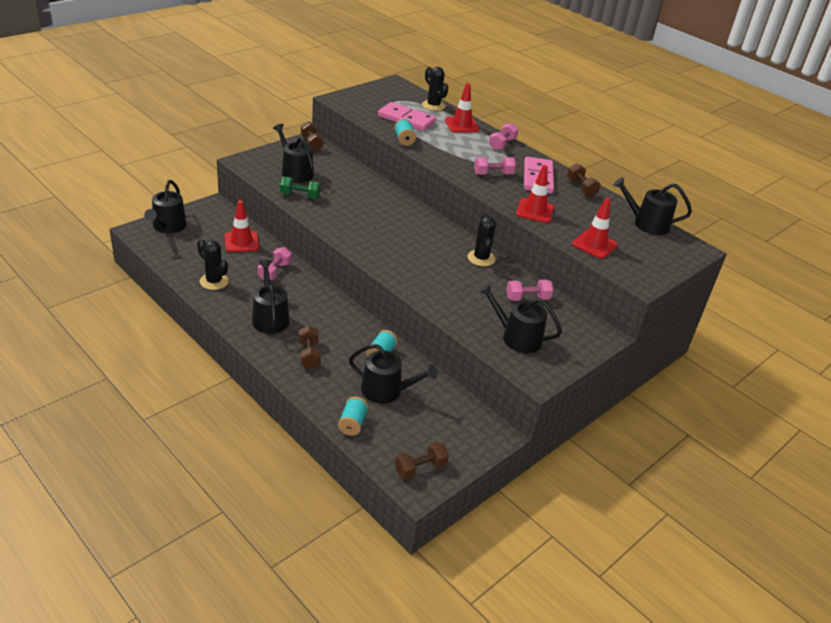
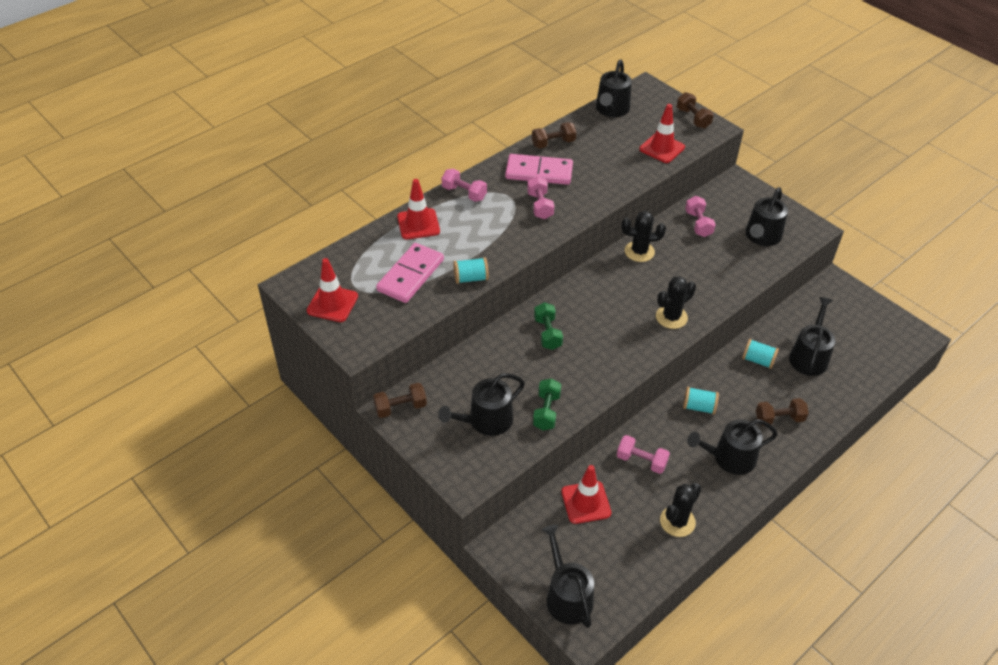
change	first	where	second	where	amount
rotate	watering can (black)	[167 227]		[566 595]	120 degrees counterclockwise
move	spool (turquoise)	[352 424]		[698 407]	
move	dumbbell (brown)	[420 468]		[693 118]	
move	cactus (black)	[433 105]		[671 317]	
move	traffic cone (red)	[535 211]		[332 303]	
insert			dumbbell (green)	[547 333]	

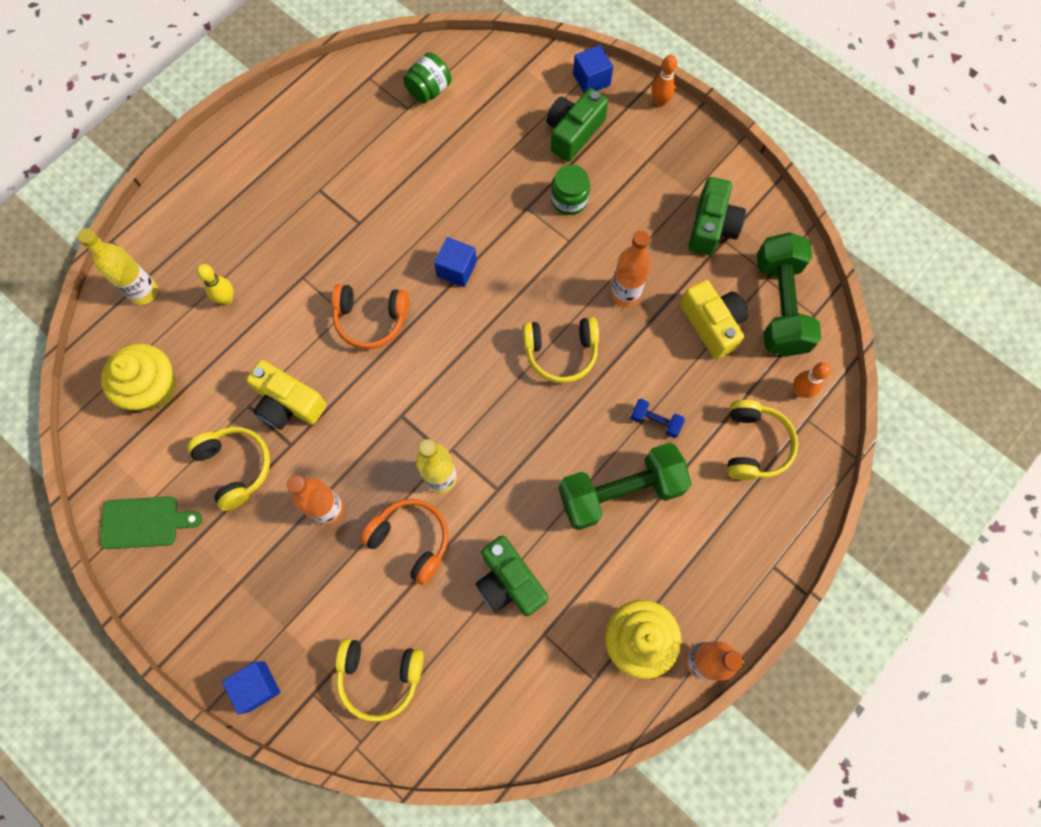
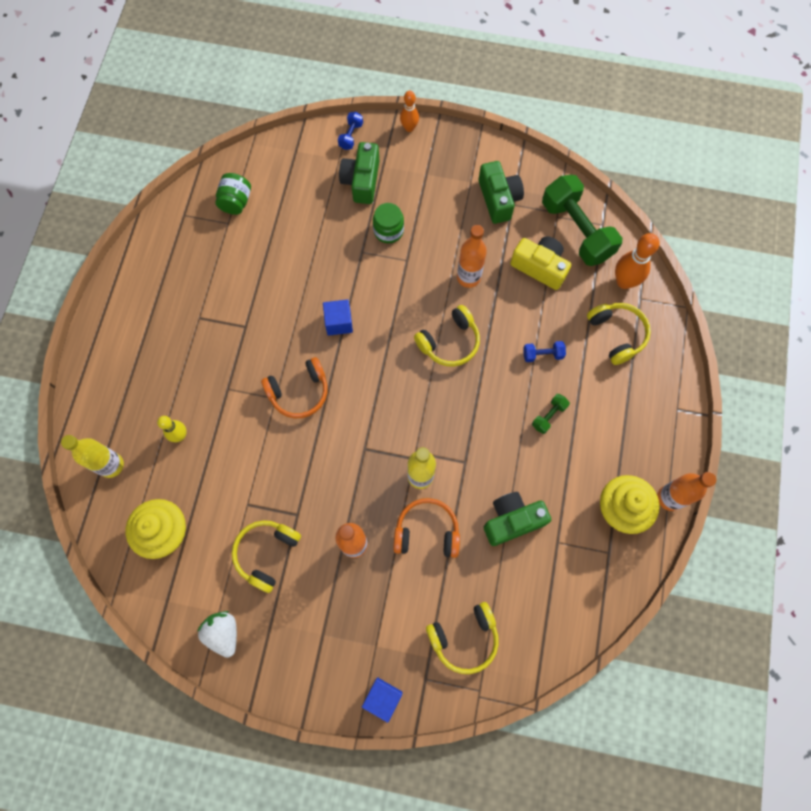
change	first	where	second	where	amount
replace	cutting board (green)	[144 522]	strawberry (white)	[223 633]	
rotate	headphones (yellow)	[235 467]		[266 553]	90 degrees counterclockwise
delete	camera (yellow)	[288 403]			
rotate	camera (green)	[509 582]		[512 520]	135 degrees clockwise
resize	dumbbell (green)	[620 492]		[549 416]	x0.43
replace	cube (blue)	[591 80]	dumbbell (blue)	[351 136]	
resize	bowling pin (orange)	[800 391]		[624 282]	x1.59

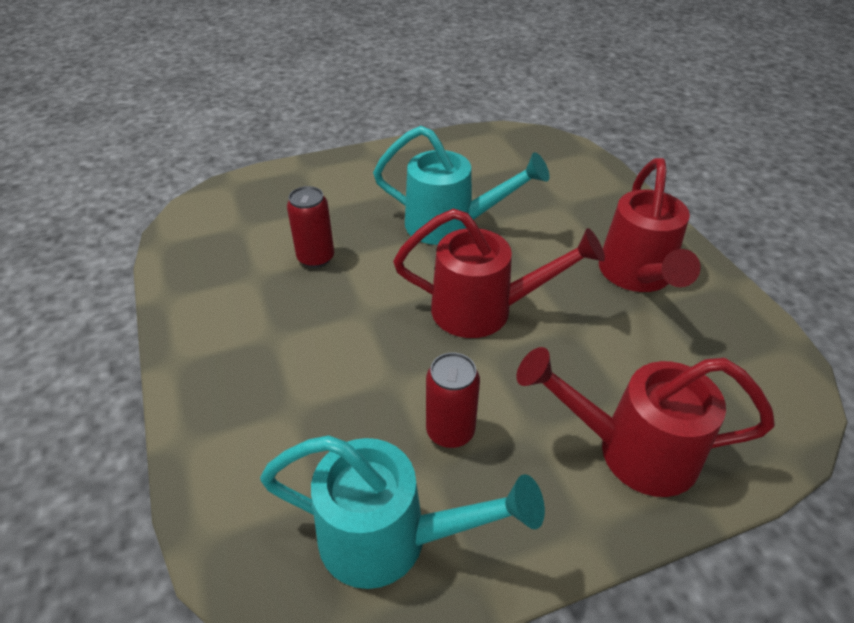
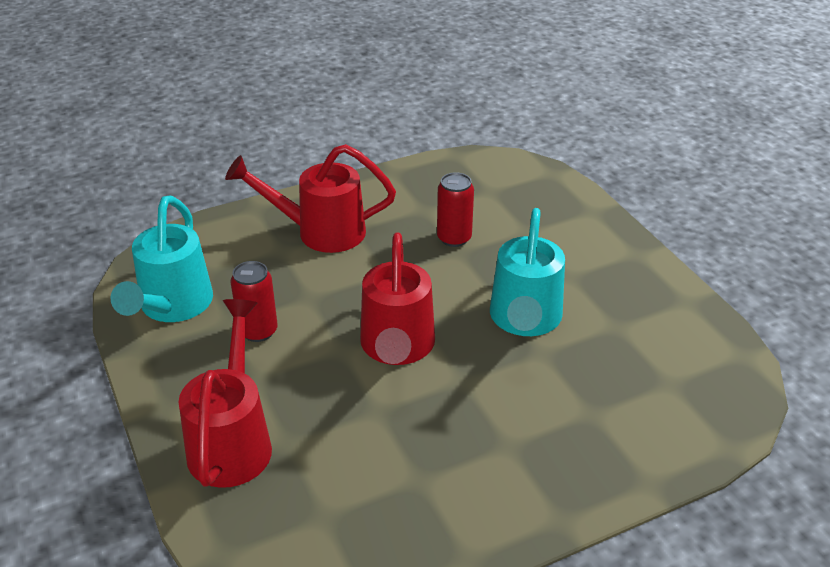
change	first	where	second	where	amount
move	watering can (red)	[637 276]		[320 232]	

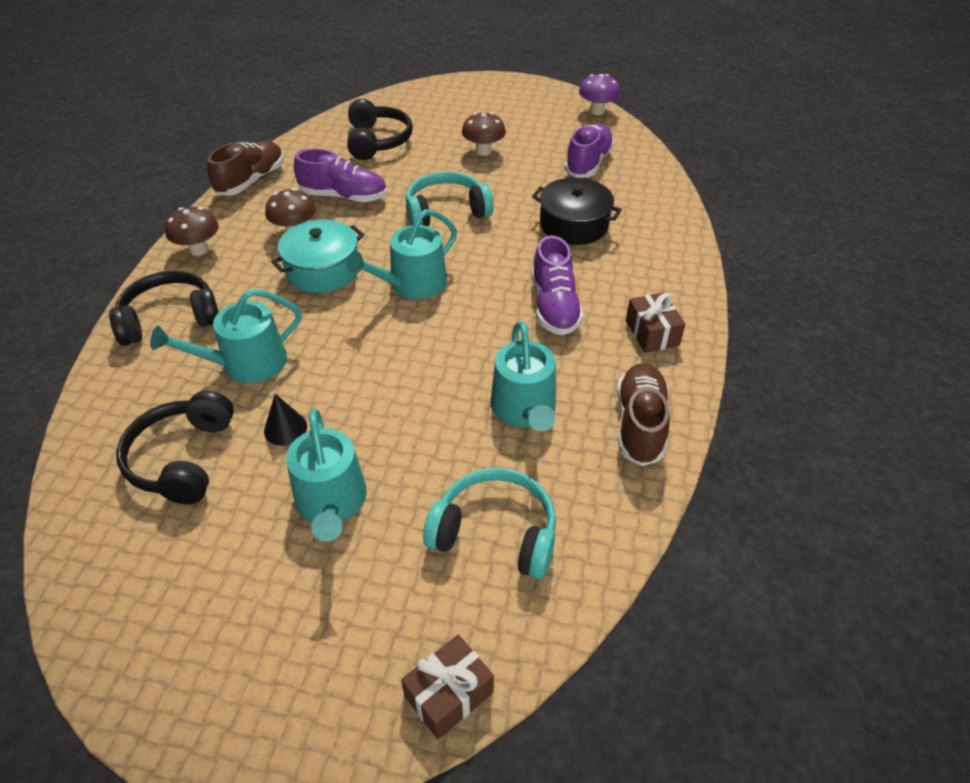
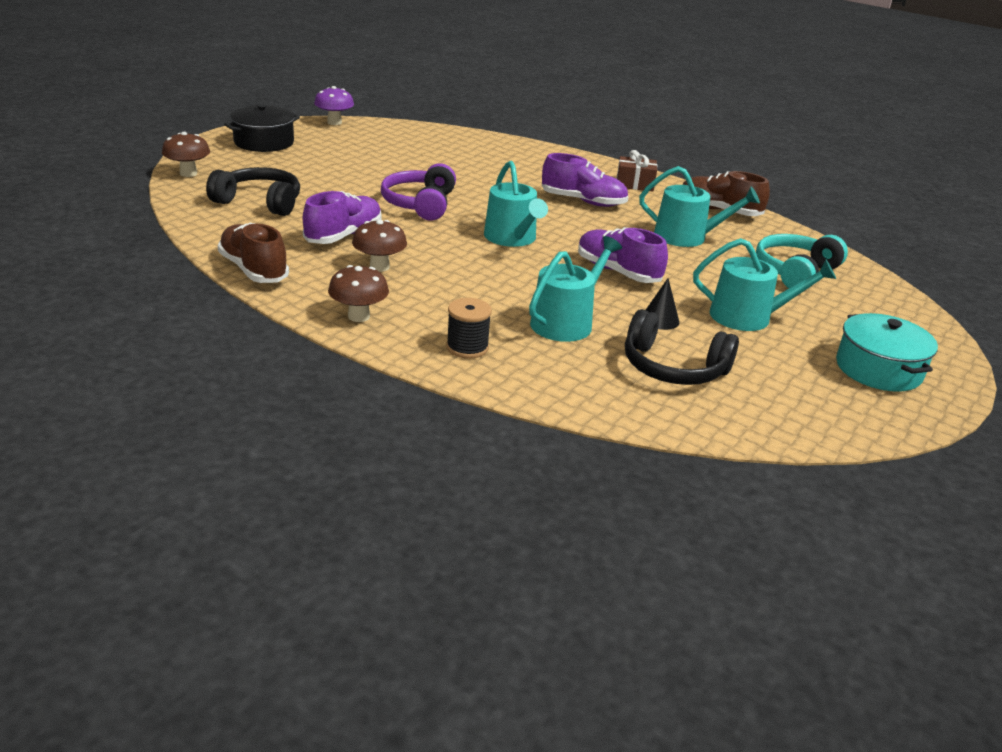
change	first	where	second	where	amount
replace	headphones (black)	[170 318]	spool (black)	[467 347]	
rotate	watering can (turquoise)	[246 364]		[566 322]	135 degrees counterclockwise
move	pot (turquoise)	[323 270]		[878 369]	
delete	gift (brown)	[449 694]			
recolor	headphones (turquoise)	[446 211]	headphones (purple)	[420 204]	
move	mushroom (brown)	[483 151]		[188 173]	
move	pot (black)	[574 225]		[264 142]	
move	shoe (purple)	[588 163]		[617 272]	

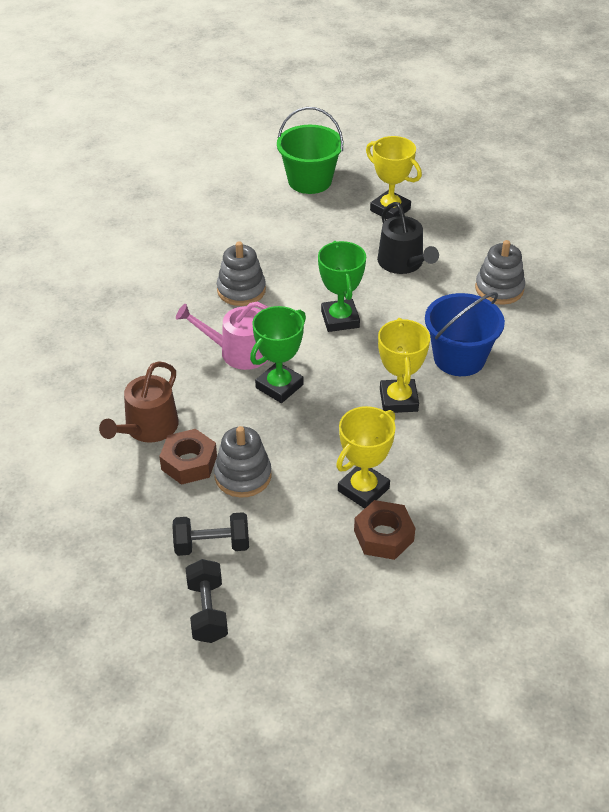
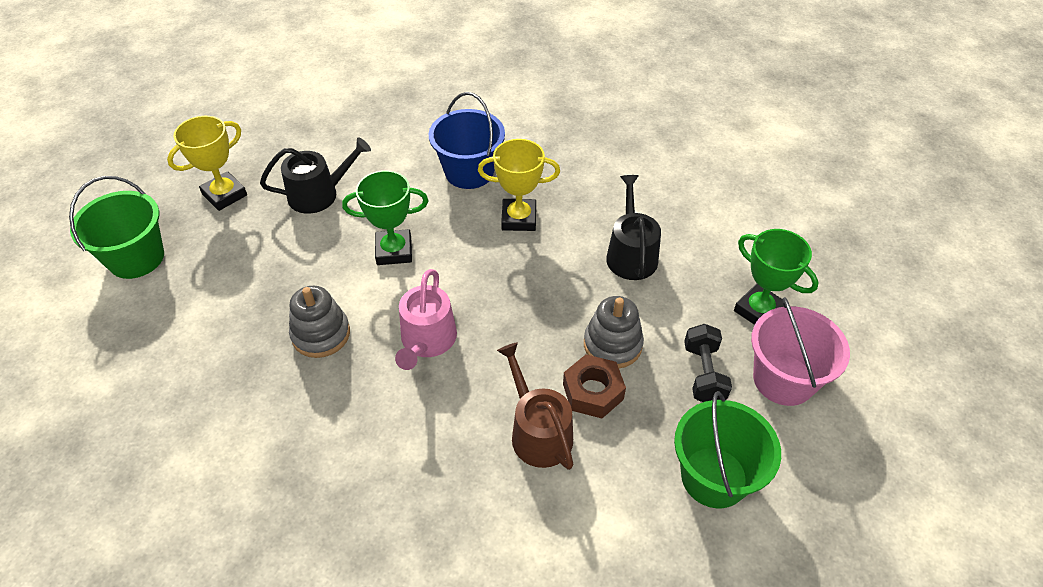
change	first	where	second	where	amount
rotate	watering can (brown)	[147 428]		[538 432]	150 degrees counterclockwise
replace	dumbbell (black)	[207 611]	bucket (pink)	[783 379]	
move	trophy (green)	[279 386]		[759 310]	
replace	trophy (yellow)	[363 489]	watering can (black)	[631 254]	
delete	nut (brown)	[383 536]			
delete	stacking toy (grey)	[499 289]			
insert			bucket (green)	[714 477]	

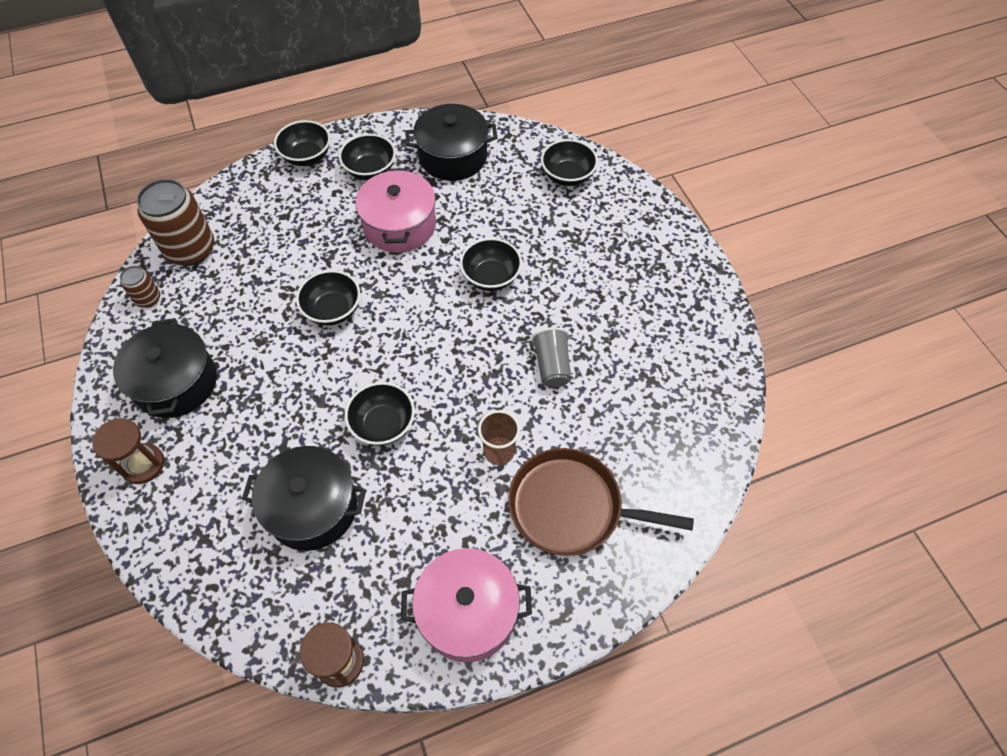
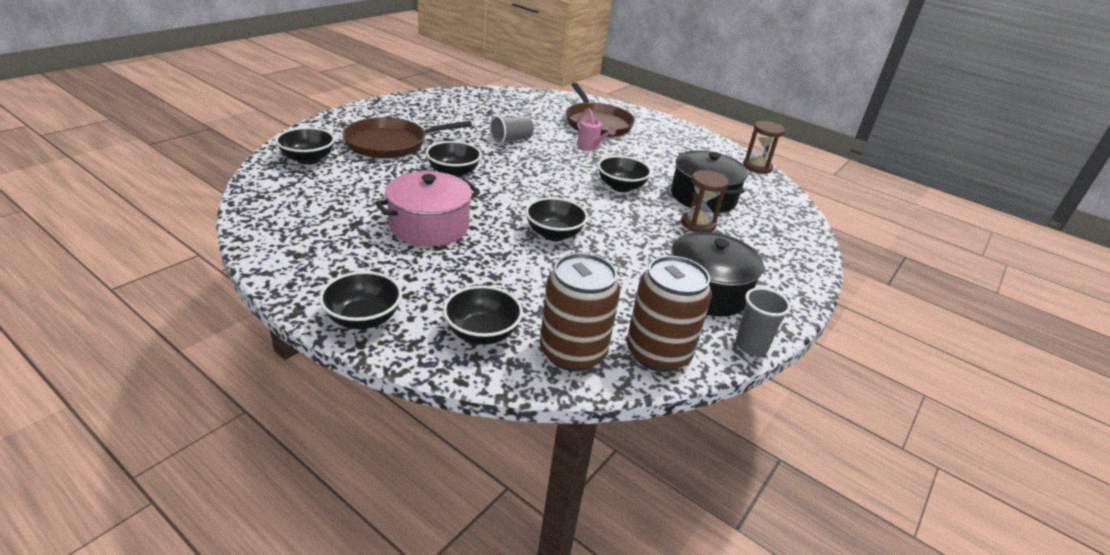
change	first	where	second	where	amount
move	hourglass (brown)	[143 464]		[698 224]	
resize	can (brown)	[148 299]		[658 353]	x2.02
move	bowl (black)	[370 170]		[482 333]	
delete	pot (pink)	[468 612]			
delete	pot (black)	[453 156]			
replace	cup (brown)	[499 452]	watering can (pink)	[590 147]	
insert			pan (brown)	[390 144]	
insert			cup (grey)	[751 346]	

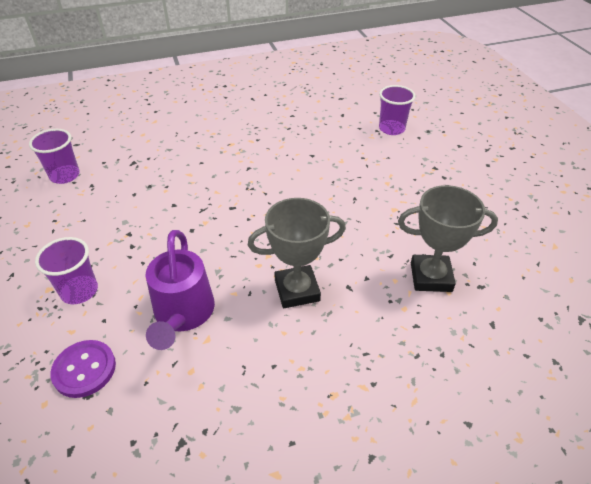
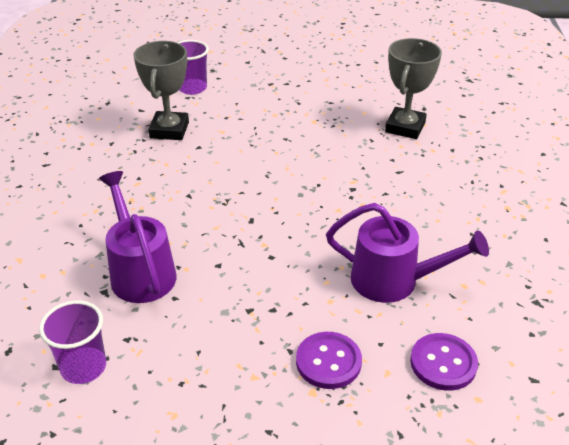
change	first	where	second	where	amount
replace	cup (purple)	[79 291]	button (purple)	[328 362]	
move	trophy (grey)	[297 290]		[169 130]	
insert			watering can (purple)	[140 271]	

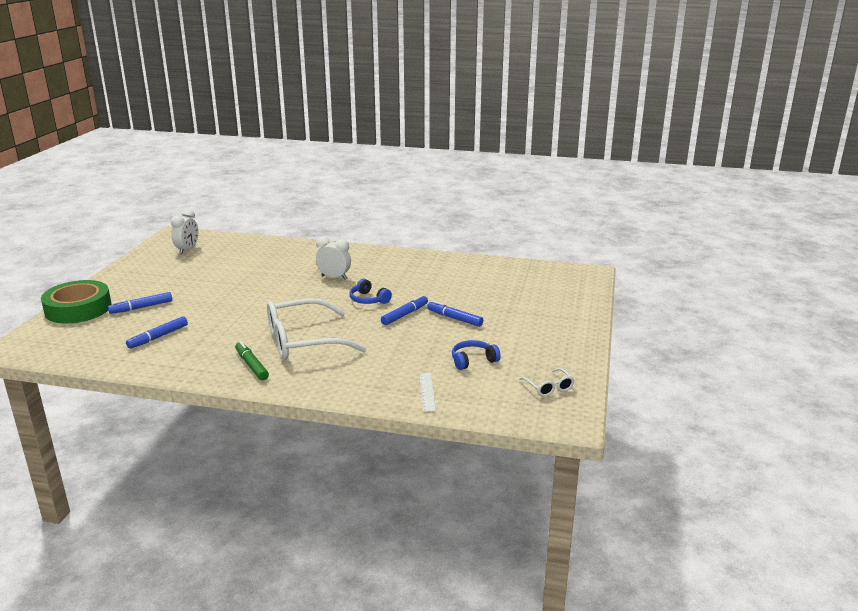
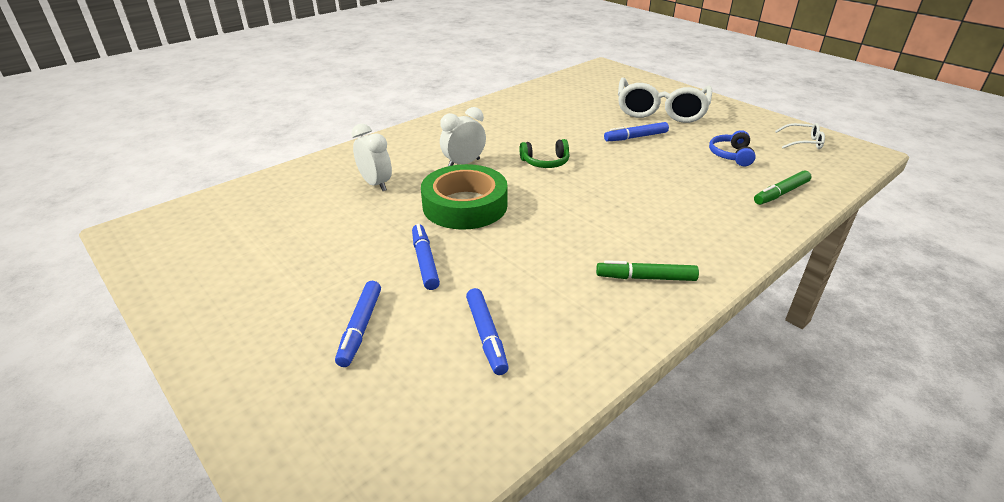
change	first	where	second	where	amount
move	tape (green)	[78 308]		[465 205]	
move	clock (white)	[187 250]		[376 184]	
move	glasses (white)	[303 341]		[661 110]	
recolor	headphones (blue)	[368 300]	headphones (green)	[545 162]	
move	marker (blue)	[405 315]		[425 261]	
replace	ruler (white)	[427 392]	marker (green)	[781 193]	

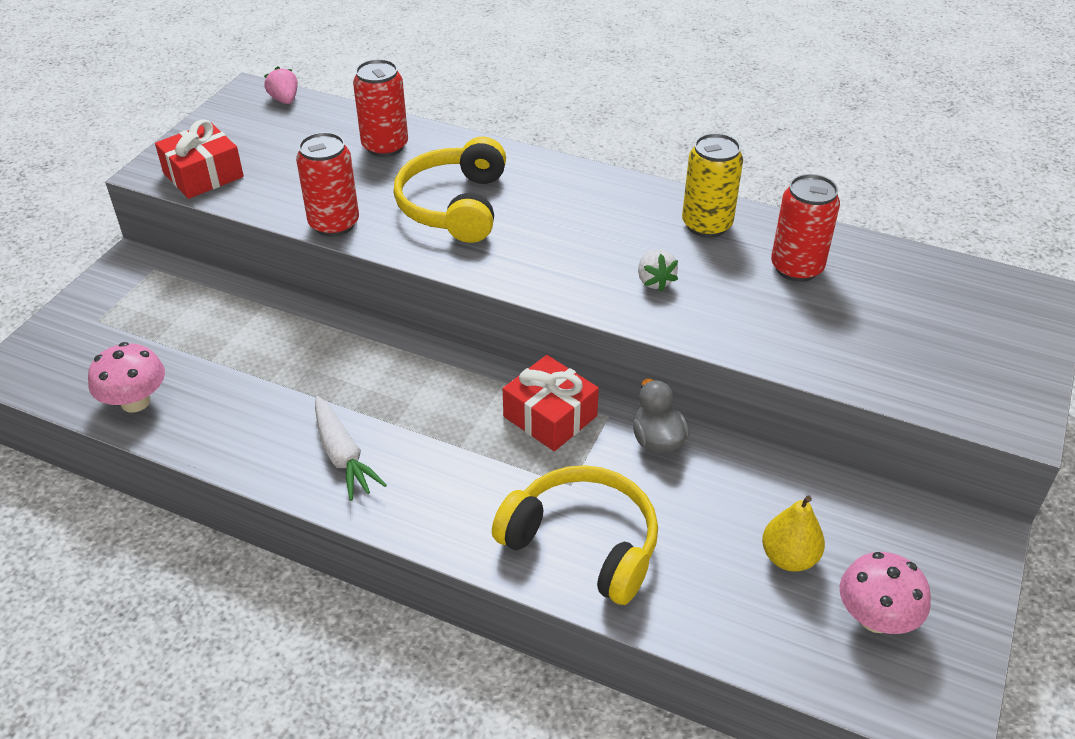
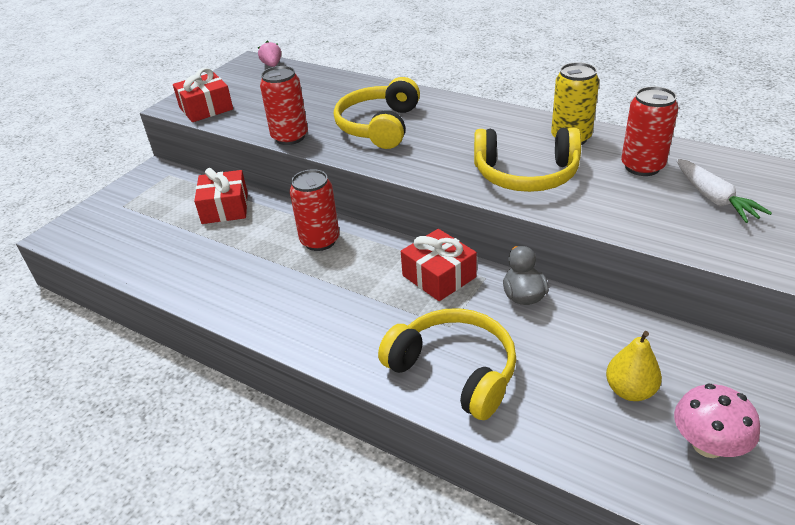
change	first	where	second	where	amount
delete	mushroom (pink)	[135 402]			
move	carrot (white)	[343 456]		[714 199]	
move	can (red)	[385 146]		[320 241]	
replace	strawberry (white)	[654 281]	headphones (yellow)	[526 175]	
insert			gift (red)	[225 208]	

